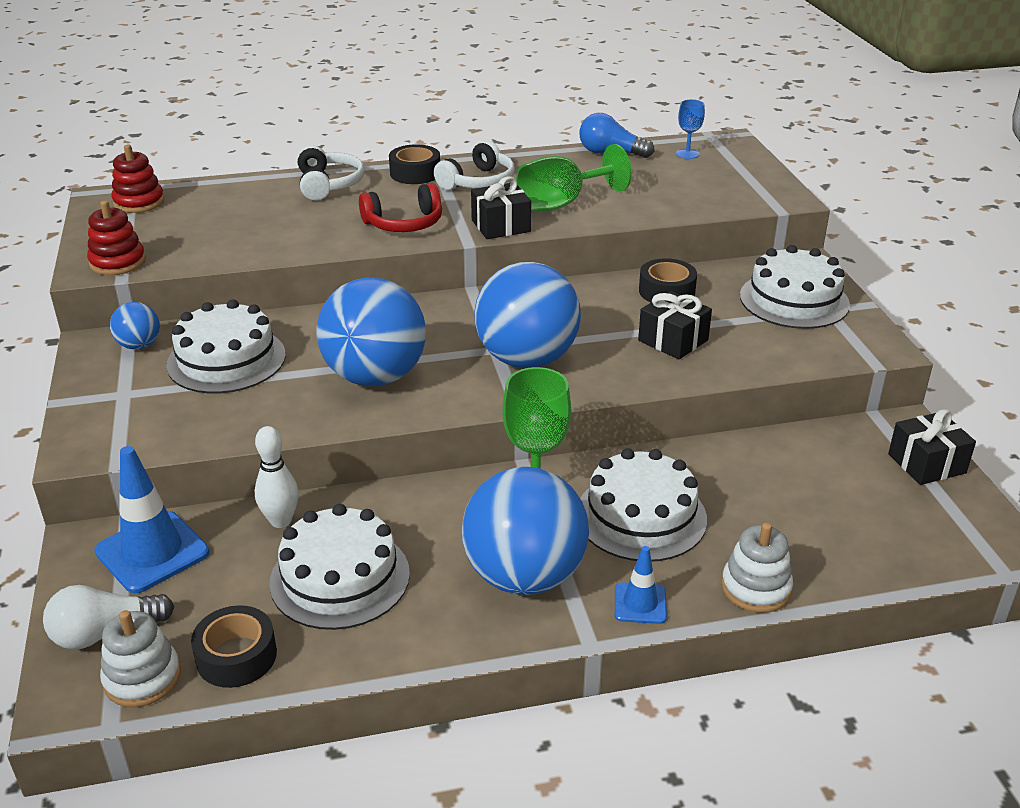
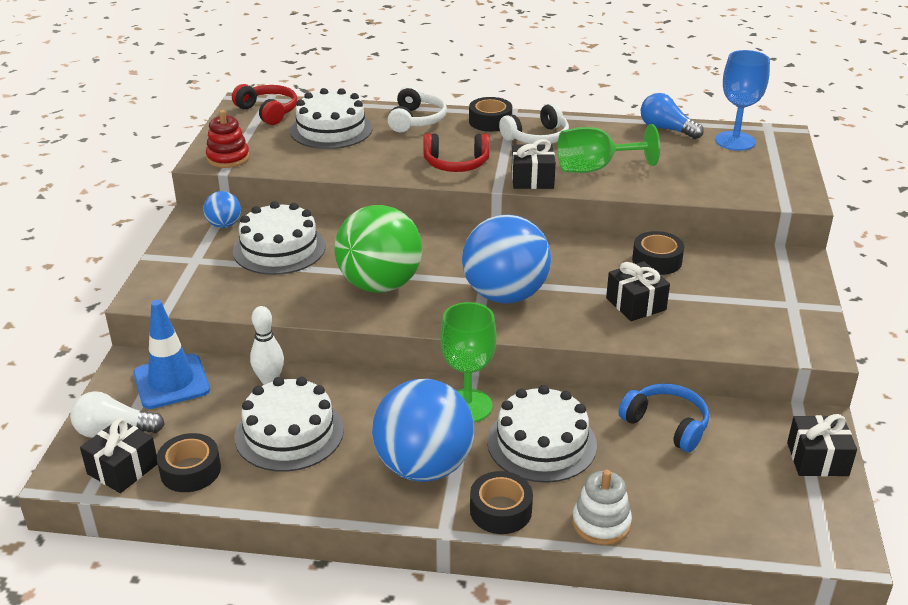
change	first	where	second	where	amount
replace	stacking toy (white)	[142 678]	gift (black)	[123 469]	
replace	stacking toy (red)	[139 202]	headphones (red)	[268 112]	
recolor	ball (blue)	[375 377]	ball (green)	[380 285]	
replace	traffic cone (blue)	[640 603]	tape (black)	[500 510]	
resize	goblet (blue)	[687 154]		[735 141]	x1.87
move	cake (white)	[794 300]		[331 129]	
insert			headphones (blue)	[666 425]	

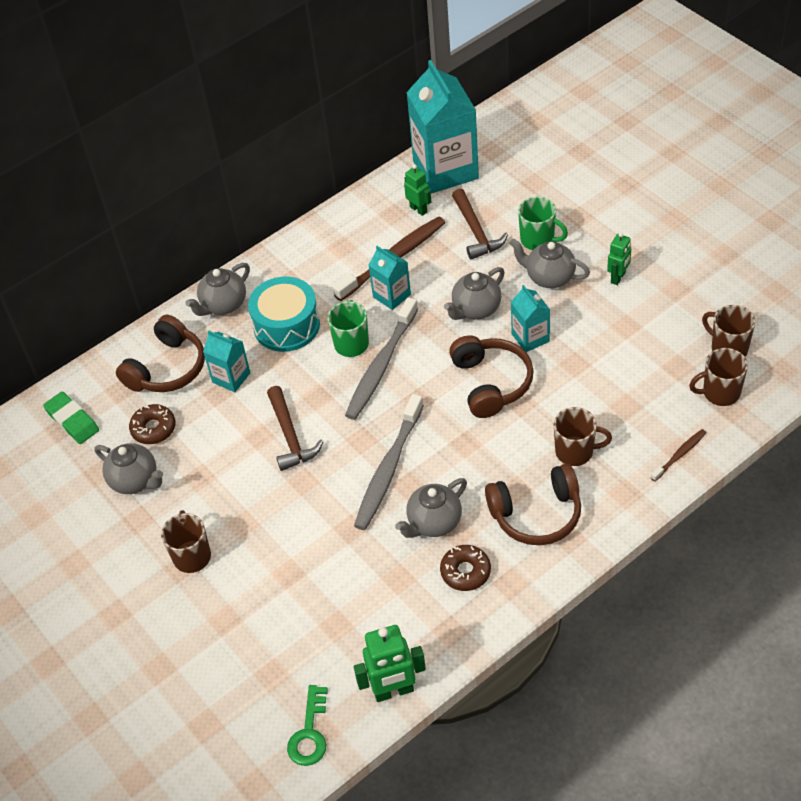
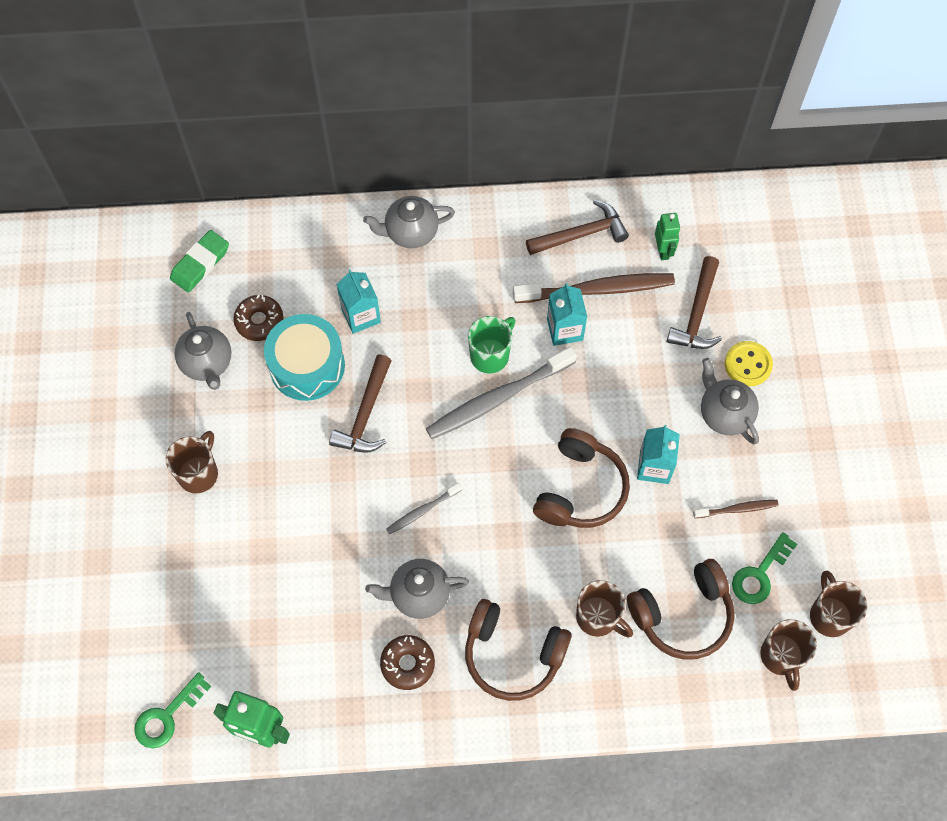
change	first	where	second	where	amount
rotate	eraser (green)	[72 420]		[200 263]	45 degrees clockwise
move	headphones (brown)	[167 368]		[683 615]	
move	drum (turquoise)	[286 325]		[307 366]	
resize	toothbrush (grey)	[388 469]		[422 511]	x0.50
delete	carton (turquoise)	[445 170]			
delete	teapot (grey)	[476 309]			
replace	mug (green)	[538 240]	button (yellow)	[748 364]	
delete	robot (green)	[618 277]			
move	toothbrush (brown)	[679 455]		[737 509]	
rotate	mug (brown)	[720 393]		[781 656]	120 degrees counterclockwise
insert			hammer (brown)	[581 234]	
insert			key (green)	[760 574]	

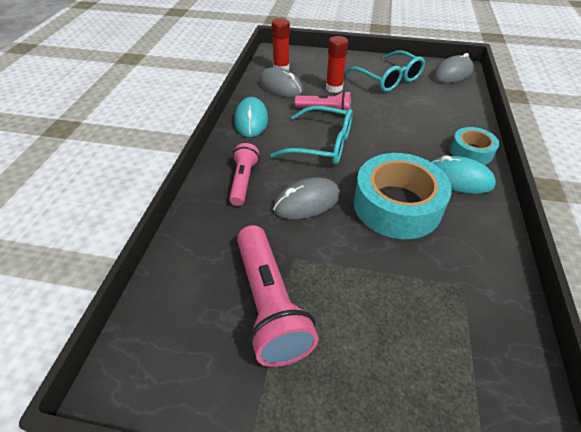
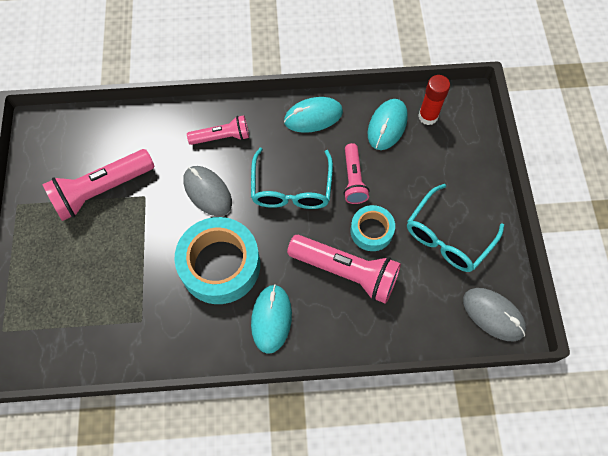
change	first	where	second	where	amount
recolor	mouse (grey)	[280 86]	mouse (turquoise)	[387 126]	
delete	glue stick (red)	[334 88]			
move	tape (turquoise)	[471 152]		[371 231]	
insert			flashlight (pink)	[345 272]	

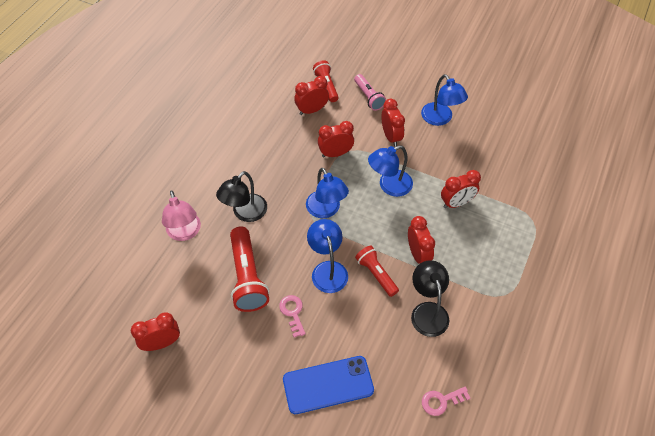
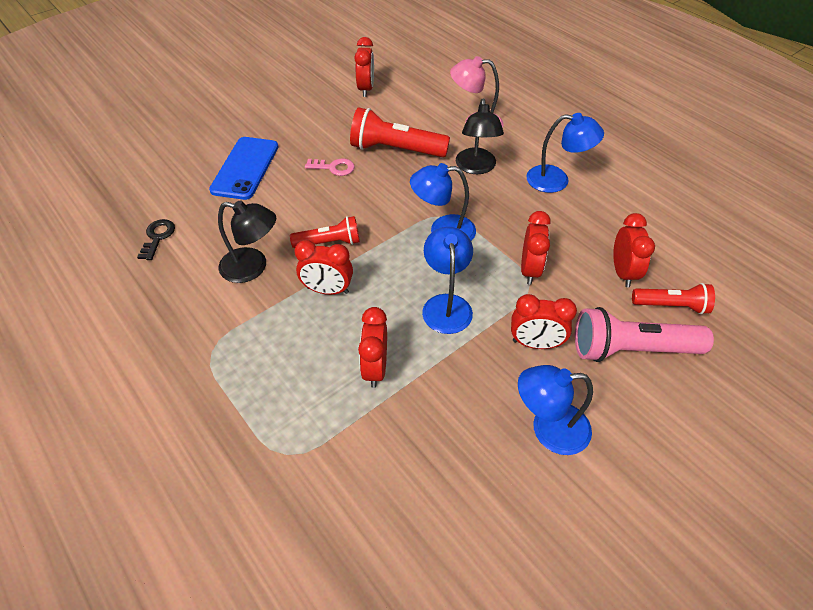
change	first	where	second	where	amount
rotate	lamp (black)	[245 213]		[476 167]	150 degrees counterclockwise
move	lamp (blue)	[327 270]		[556 180]	
resize	flashlight (pink)	[369 97]		[631 349]	x1.64
recolor	key (pink)	[441 401]	key (black)	[157 237]	

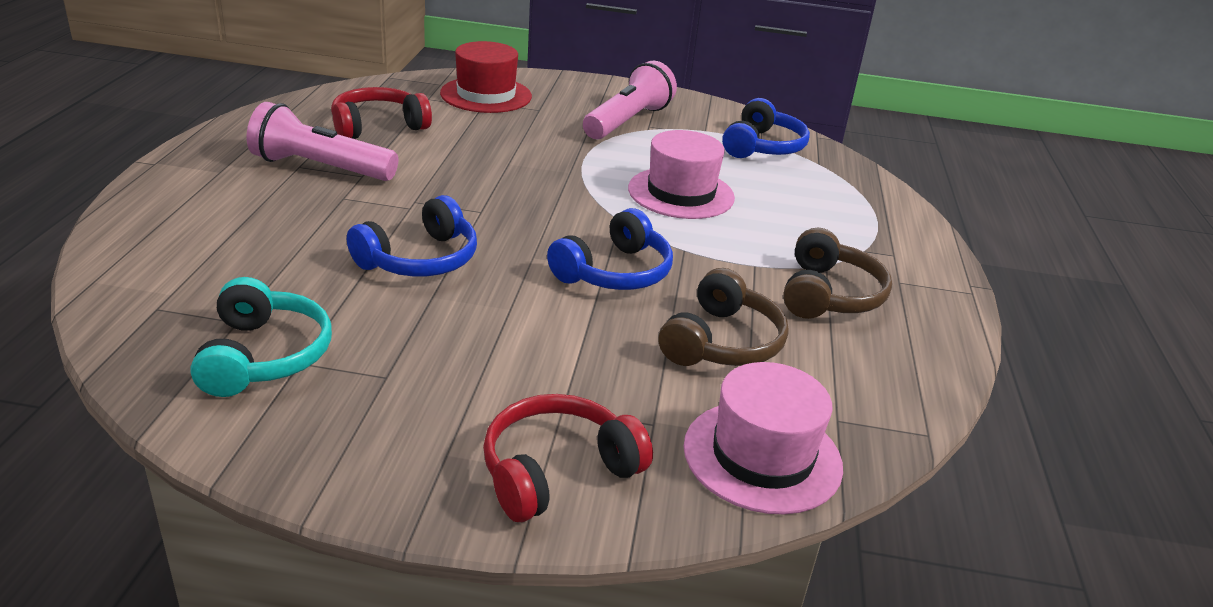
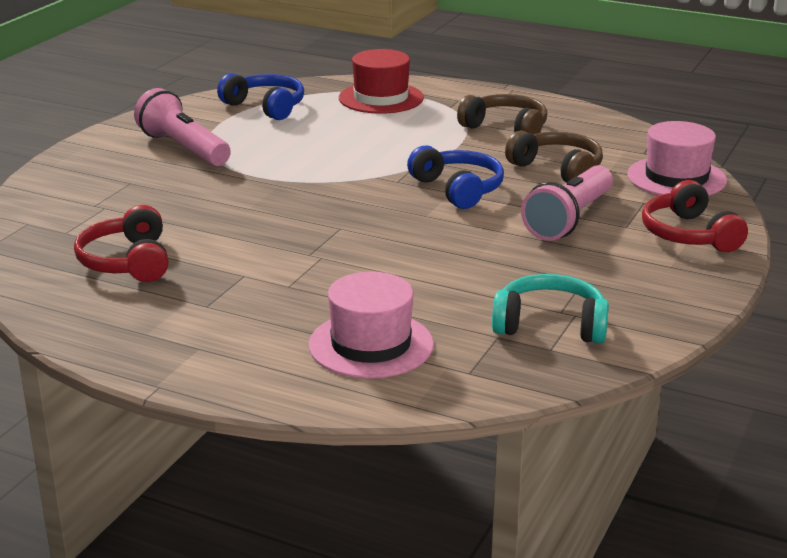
change	first	where	second	where	amount
move	flashlight (pink)	[320 168]		[569 219]	
delete	headphones (blue)	[420 259]			
move	hat (red)	[486 95]		[381 98]	
move	hat (pink)	[681 193]		[371 345]	

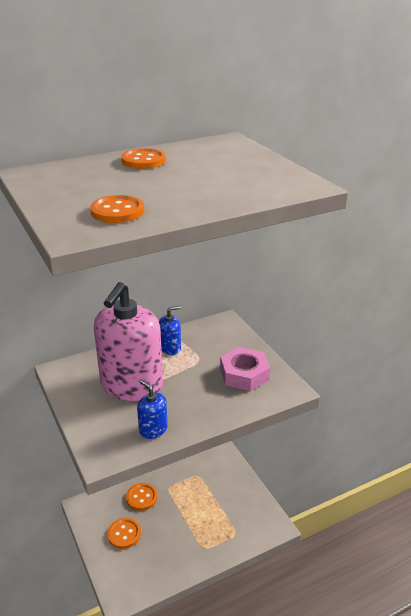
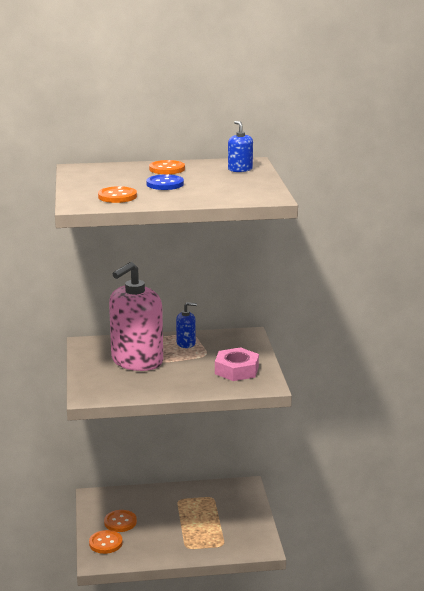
change	first	where	second	where	amount
move	button (orange)	[141 497]		[105 543]	
move	soap dispenser (blue)	[153 429]		[240 169]	
insert			button (blue)	[165 184]	

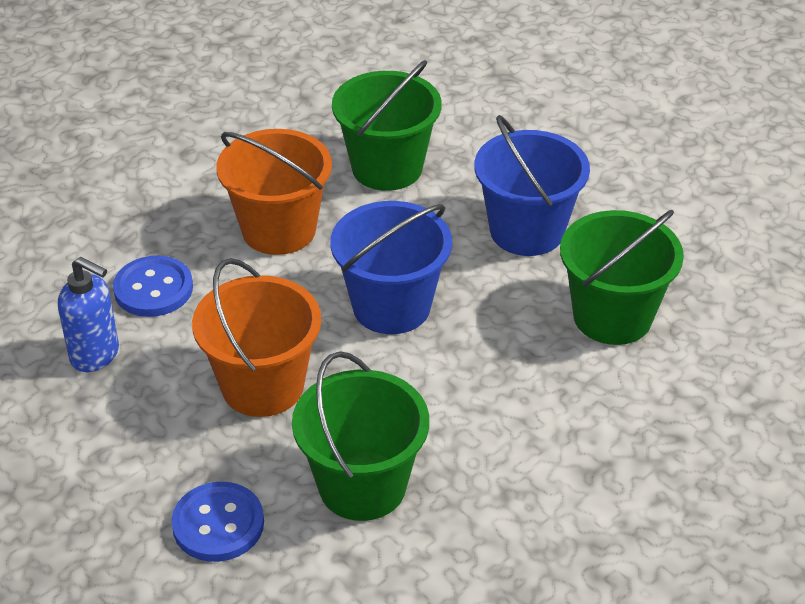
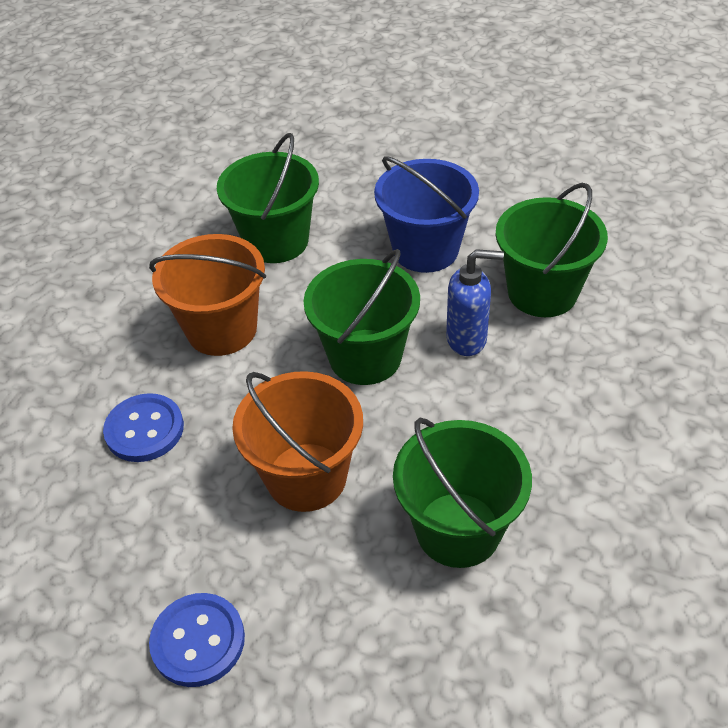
change	first	where	second	where	amount
move	soap dispenser (blue)	[96 355]		[467 339]	
move	button (blue)	[218 524]		[198 641]	
recolor	bucket (blue)	[391 306]	bucket (green)	[365 357]	

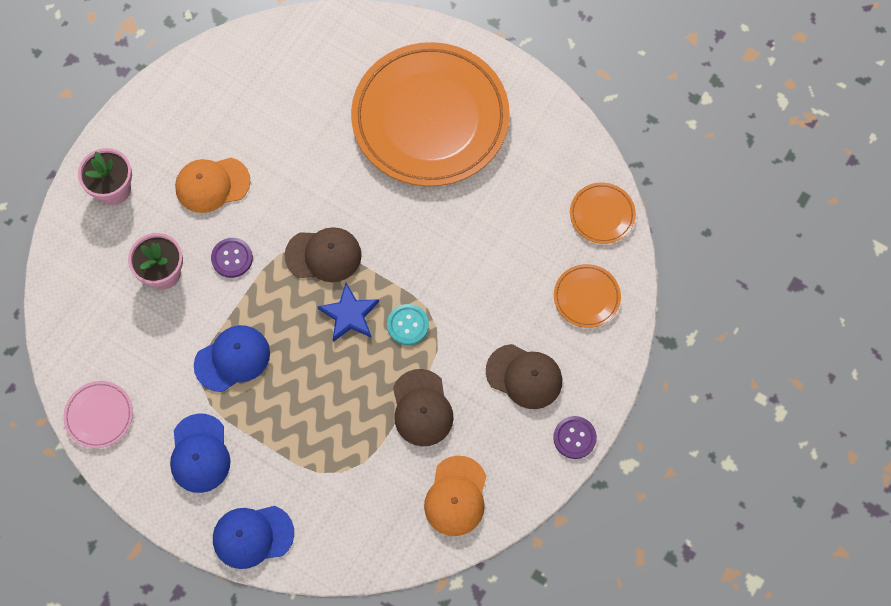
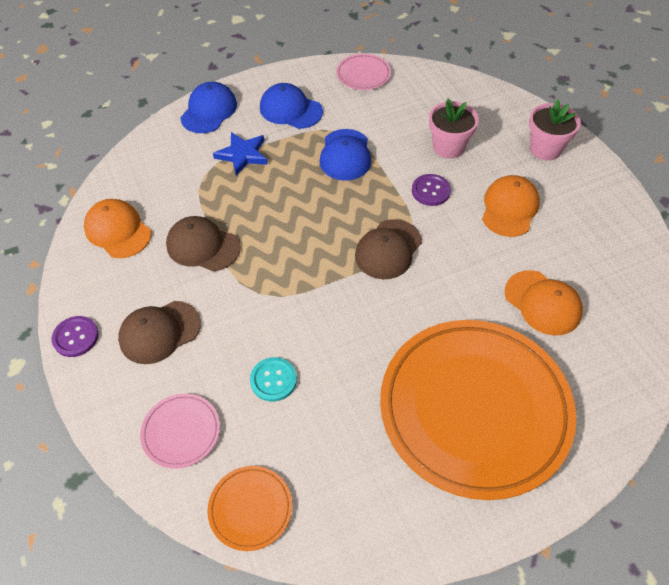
change	first	where	second	where	amount
move	star (blue)	[349 315]		[242 155]	
move	button (turquoise)	[407 325]		[273 380]	
recolor	plate (orange)	[586 297]	plate (pink)	[181 432]	
insert			cap (orange)	[542 303]	

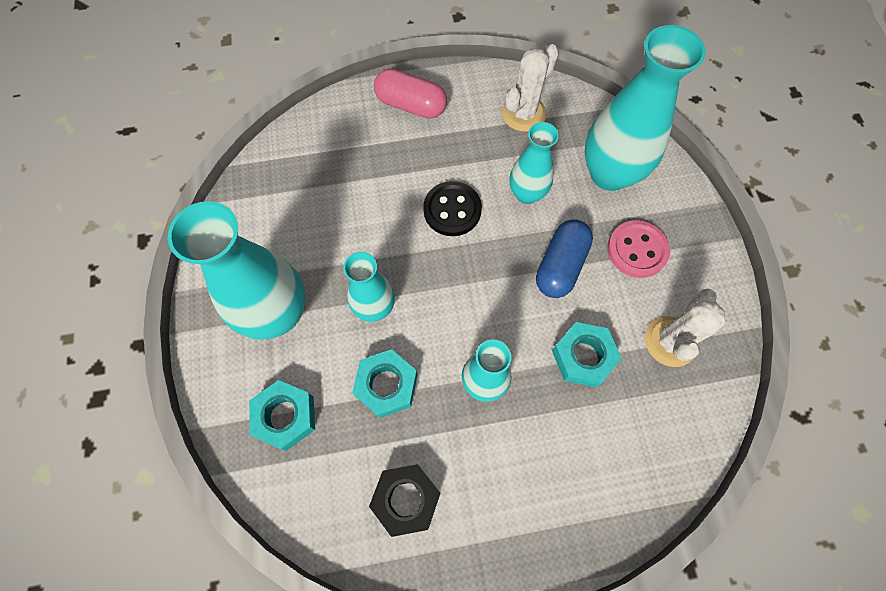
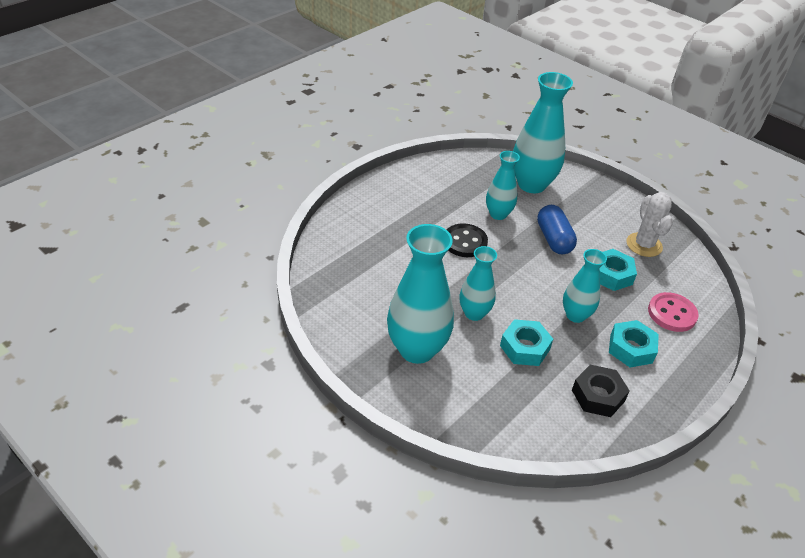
change	first	where	second	where	amount
move	nut (turquoise)	[285 416]		[631 348]	
delete	capsule (pink)	[411 105]			
delete	cactus (white)	[523 113]			
move	button (pink)	[637 250]		[672 313]	

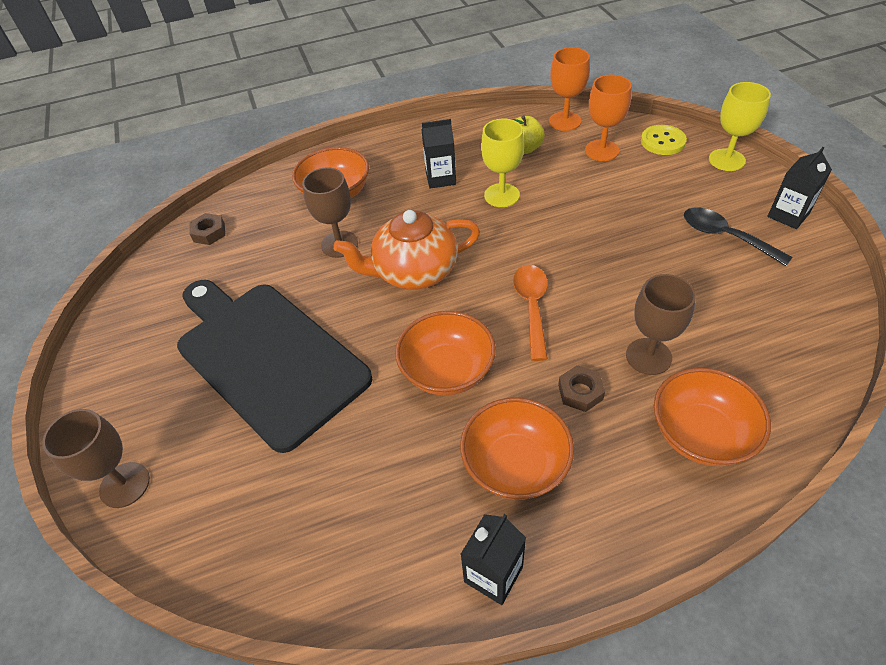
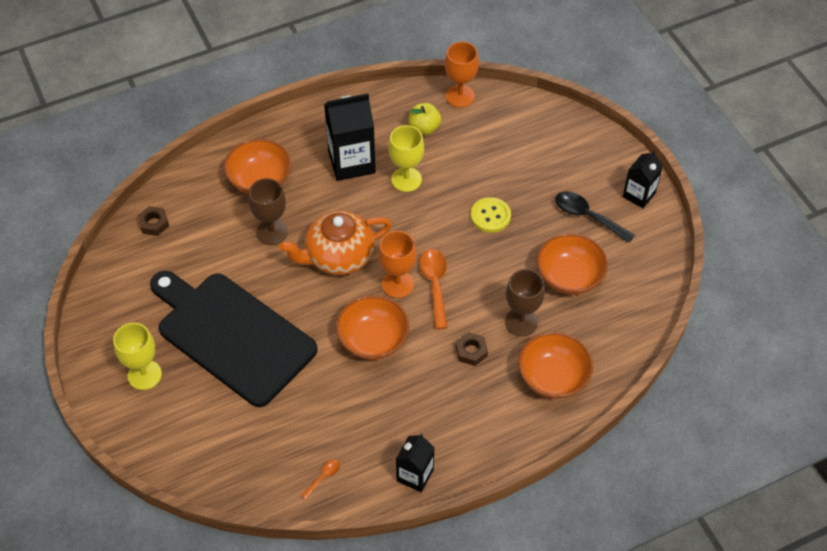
change	first	where	second	where	amount
delete	goblet (brown)	[125 485]			
resize	carton (black)	[440 178]		[351 162]	x1.66
move	bowl (orange)	[515 465]		[569 277]	
move	goblet (orange)	[601 150]		[397 284]	
move	button (yellow)	[663 141]		[490 216]	
move	goblet (yellow)	[726 160]		[144 375]	
insert			spoon (orange)	[323 477]	

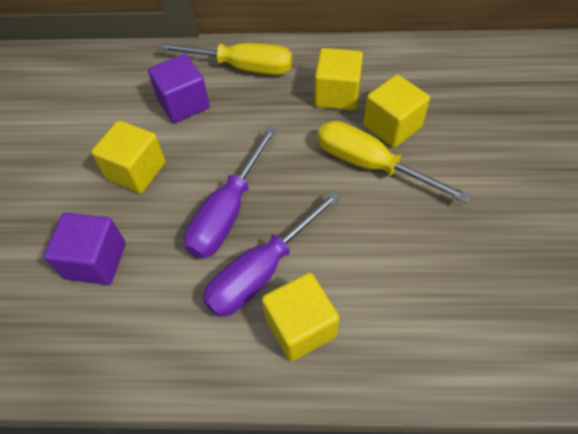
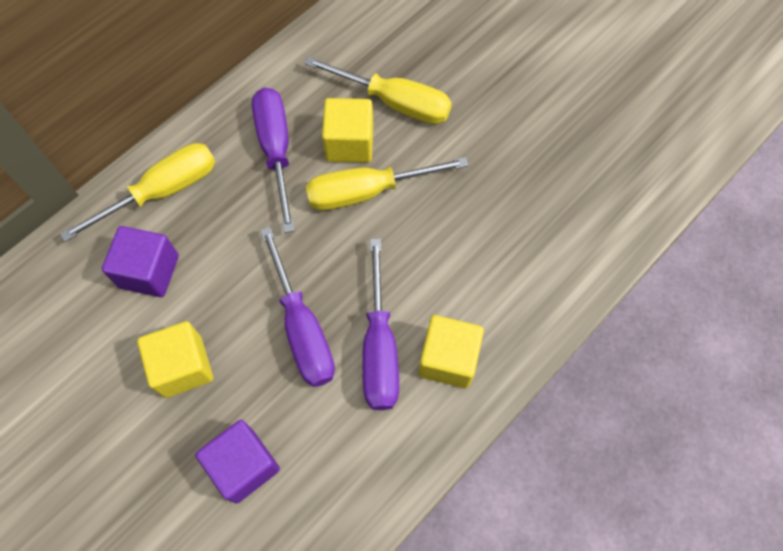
change	first	where	second	where	amount
replace	cube (yellow)	[337 95]	screwdriver (purple)	[276 150]	
insert			screwdriver (yellow)	[395 102]	

